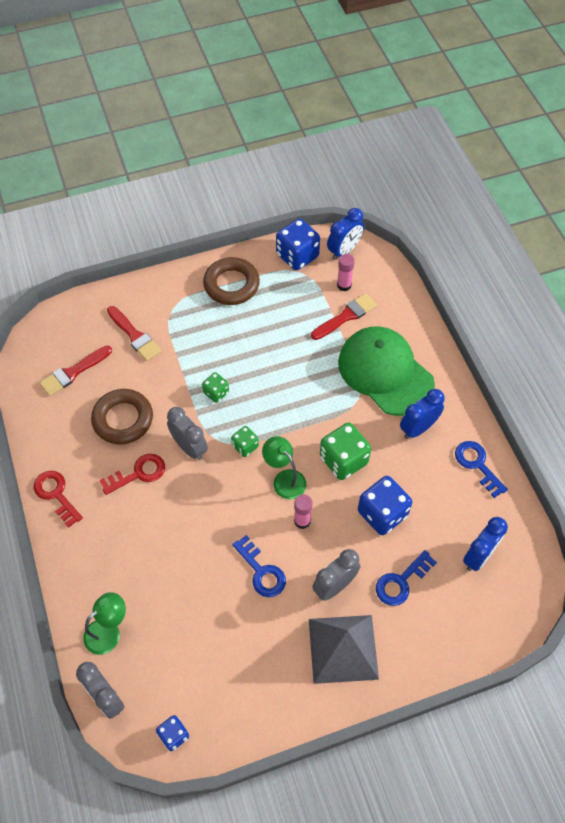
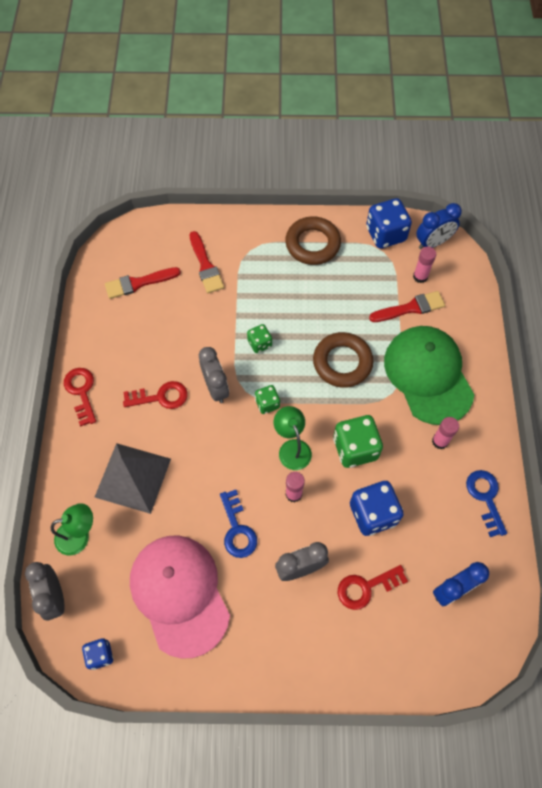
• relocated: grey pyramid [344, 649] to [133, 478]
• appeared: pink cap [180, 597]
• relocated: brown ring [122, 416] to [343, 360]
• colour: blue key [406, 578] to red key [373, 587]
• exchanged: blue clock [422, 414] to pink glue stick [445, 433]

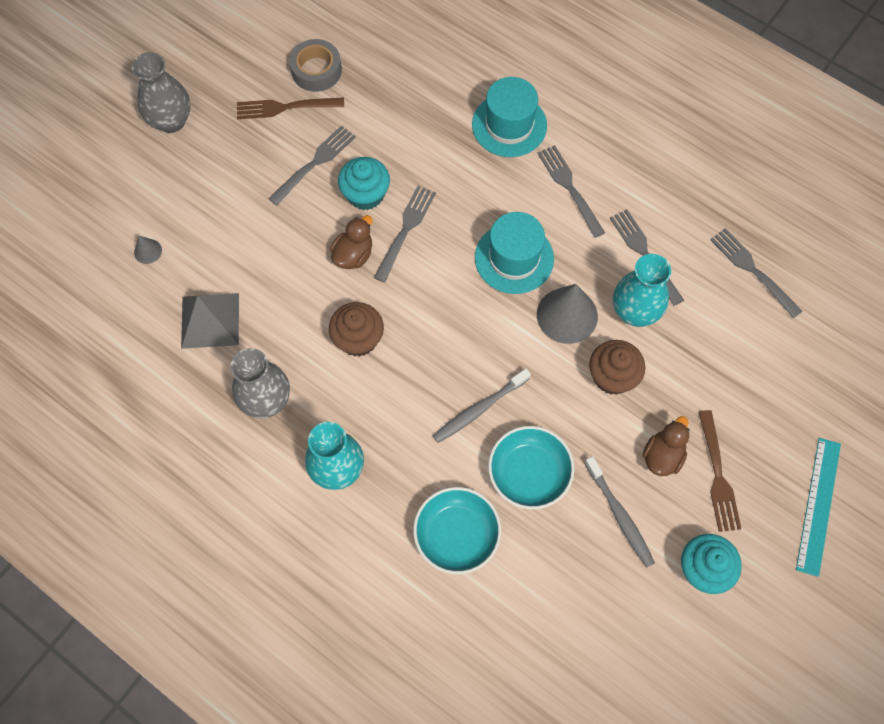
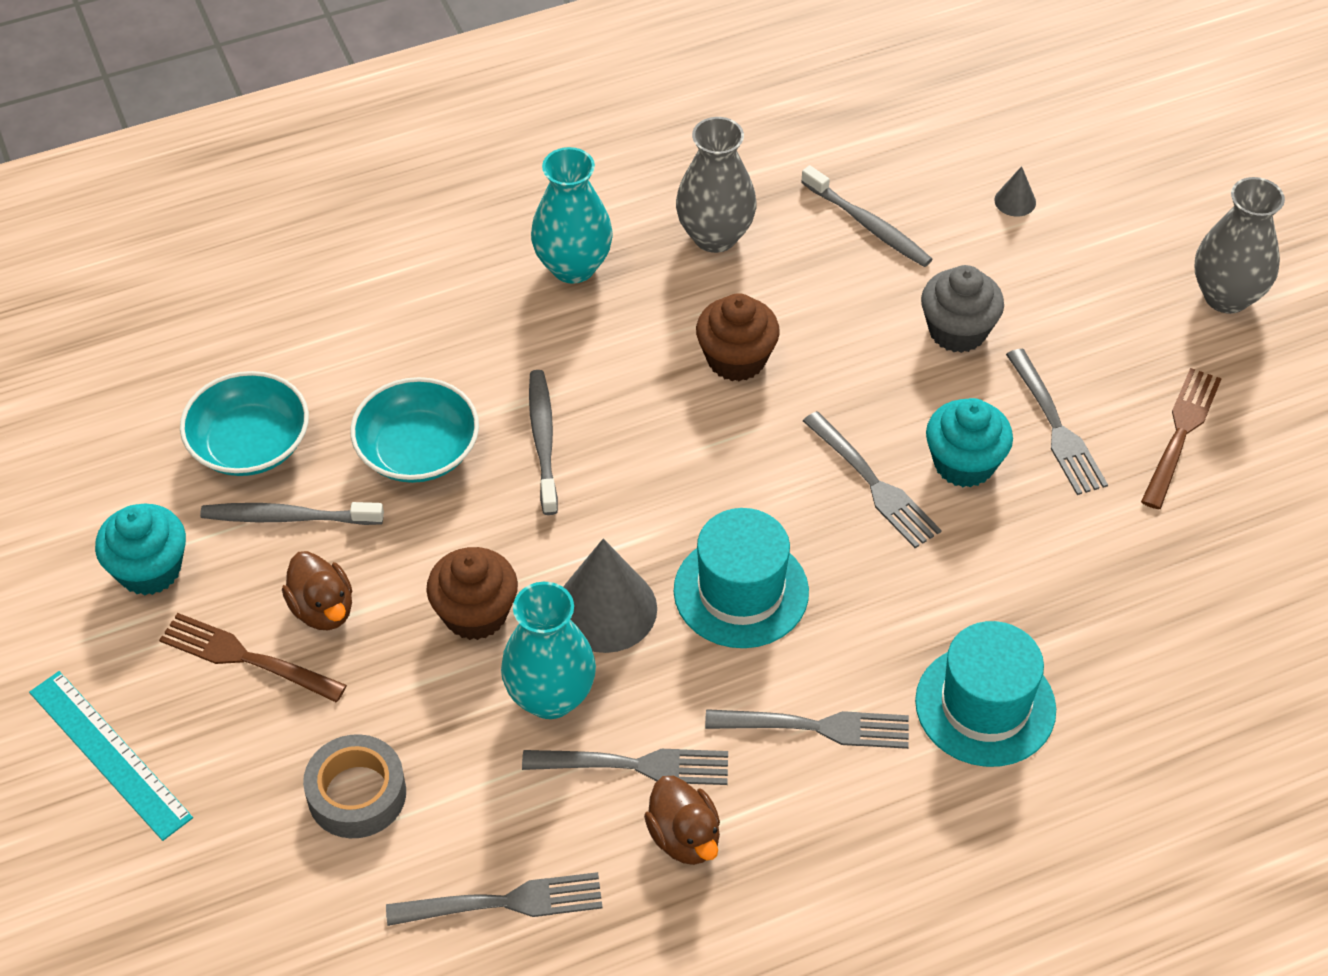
• relocated: turquoise bowl [457, 530] to [244, 423]
• relocated: grey tape [315, 65] to [354, 786]
• relocated: brown duck [351, 242] to [682, 820]
• exchanged: grey pyramid [210, 321] to grey toothbrush [866, 216]
• appeared: grey cupcake [962, 309]

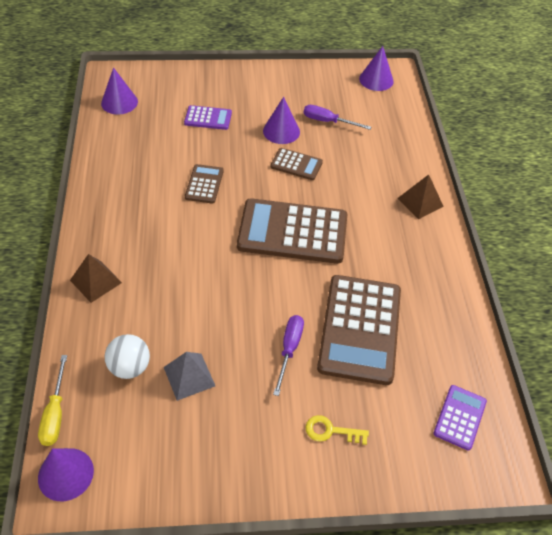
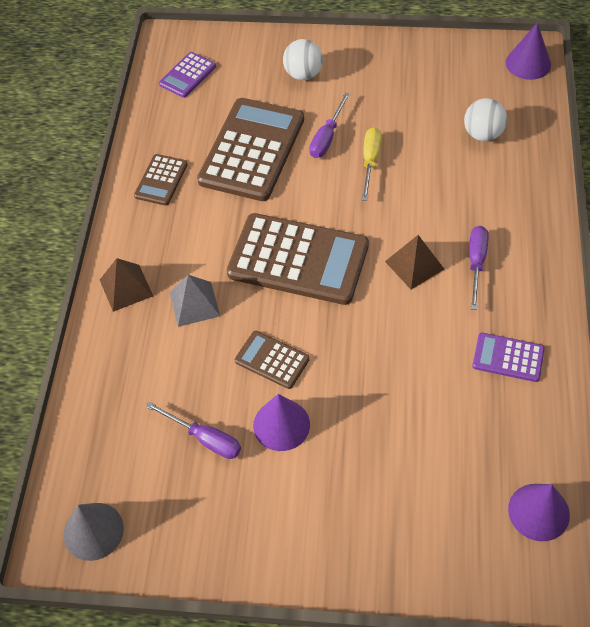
• colour: purple cone [376, 68] to grey cone [94, 532]
• relocated: brown calculator [204, 184] to [161, 180]
• relocated: grey pyramid [189, 376] to [194, 301]
• exchanged: yellow key [337, 430] to white ball [303, 59]
• relocated: yellow screwdriver [52, 400] to [372, 164]
• relocated: brown pyramid [96, 278] to [414, 262]
• appeared: purple screwdriver [478, 268]
• relocated: purple calculator [208, 117] to [508, 357]

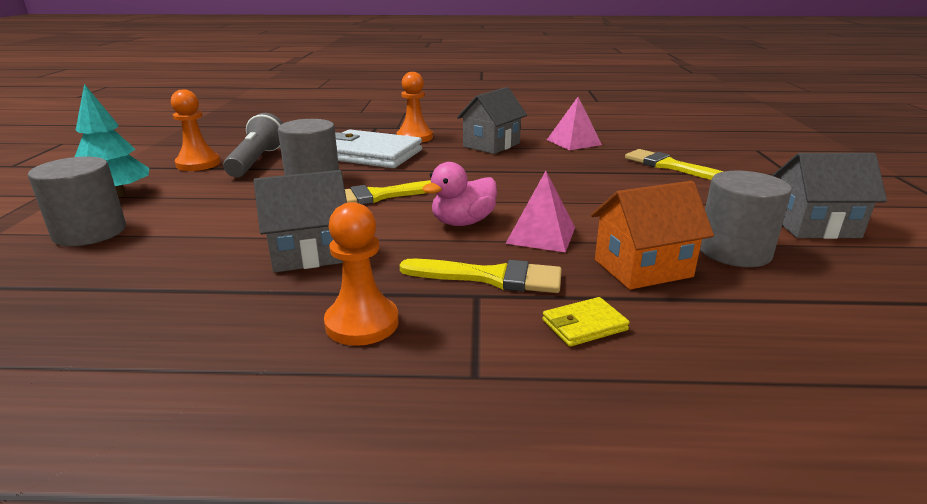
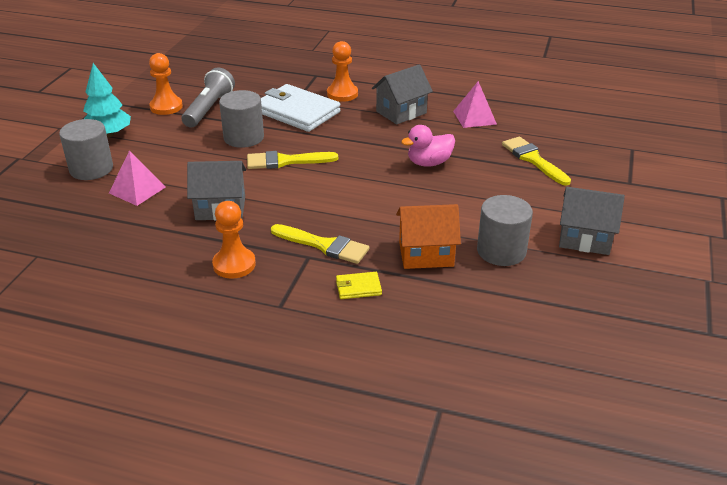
• relocated: pink pyramid [540, 212] to [137, 178]
• relocated: pink duck [459, 194] to [428, 146]

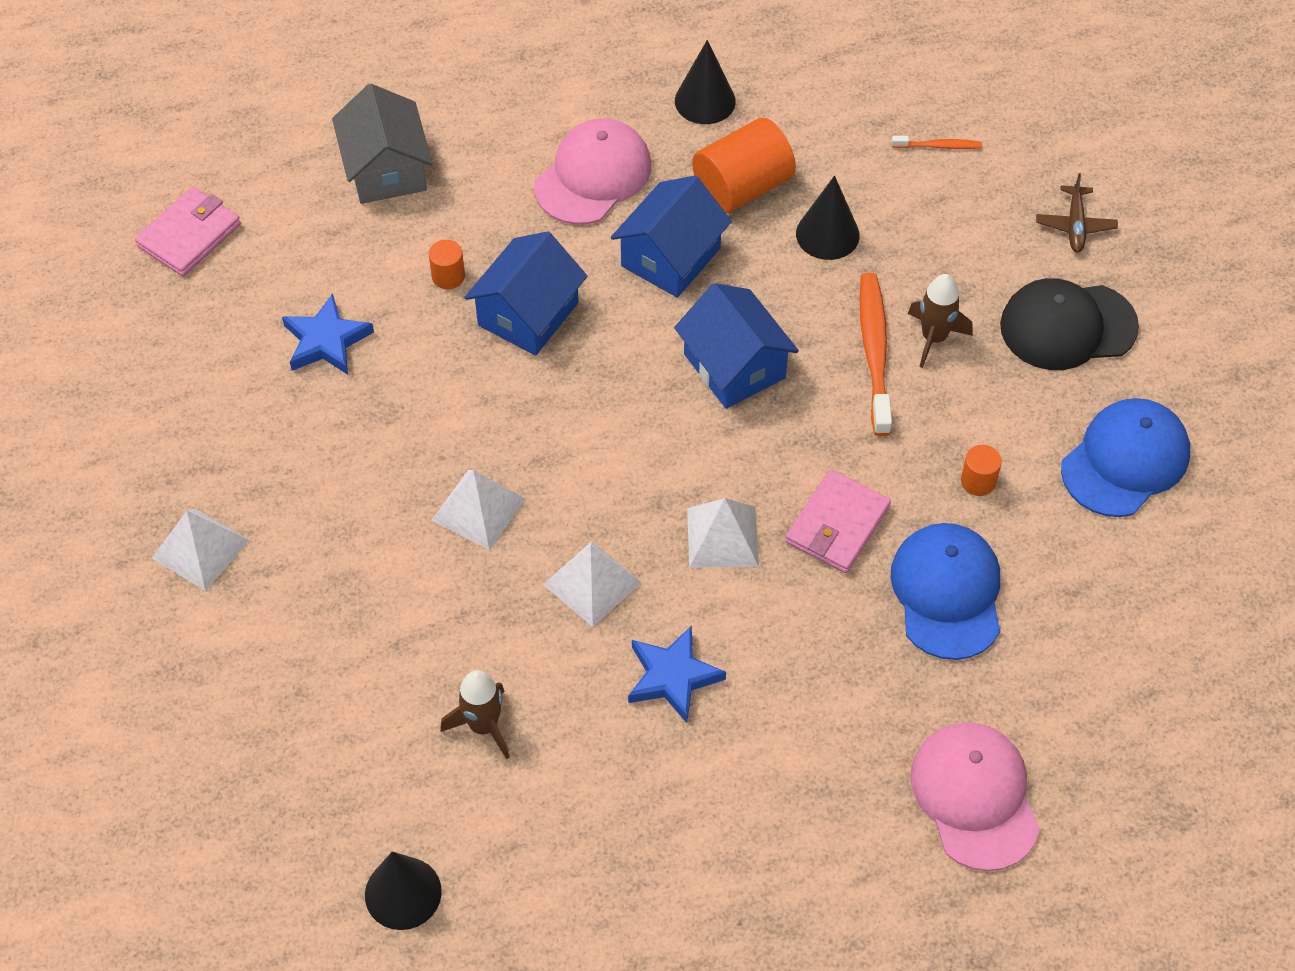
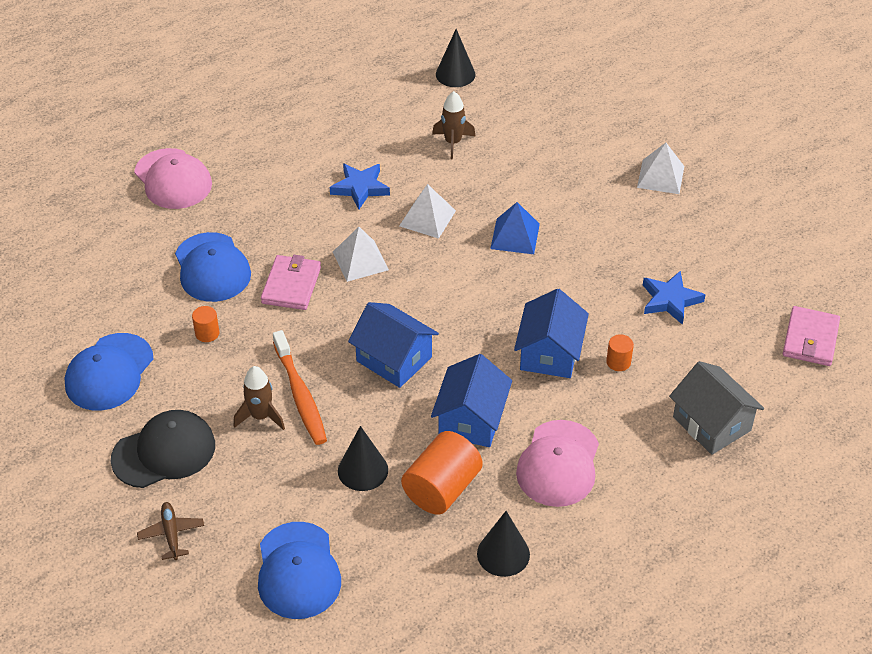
• exchanged: orange toothbrush [937, 142] to blue cap [299, 570]
• colour: white pyramid [478, 510] to blue pyramid [515, 228]

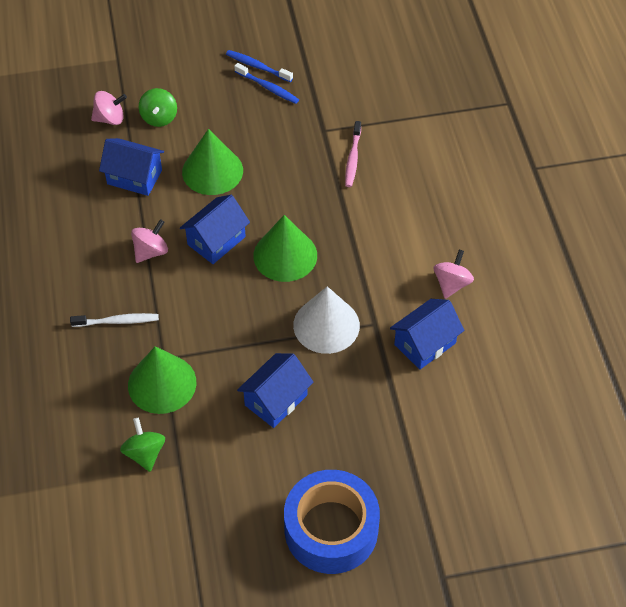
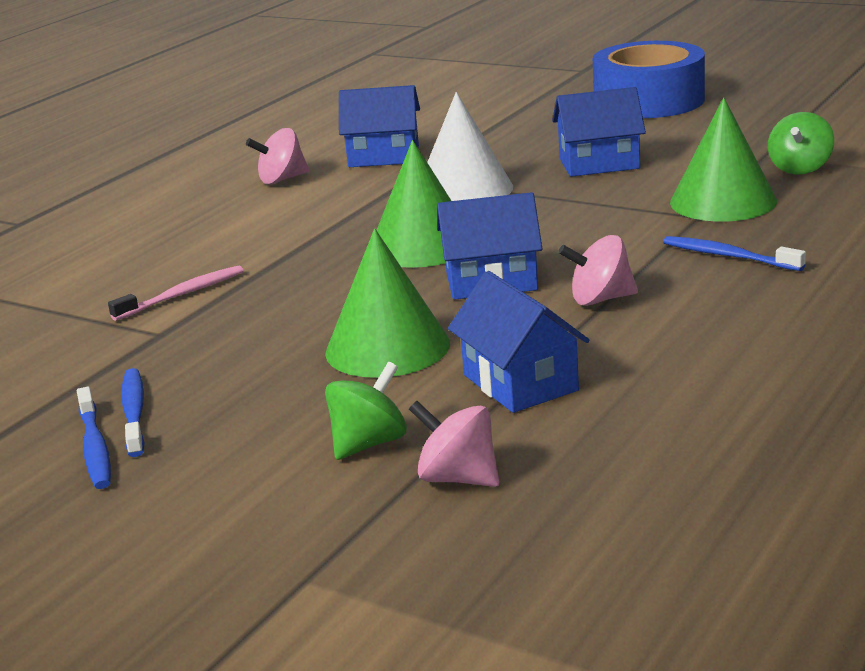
• colour: white toothbrush [114, 320] to blue toothbrush [734, 253]

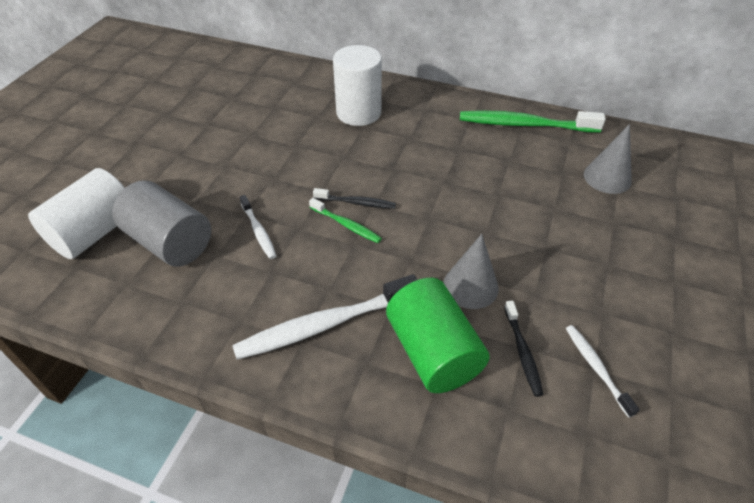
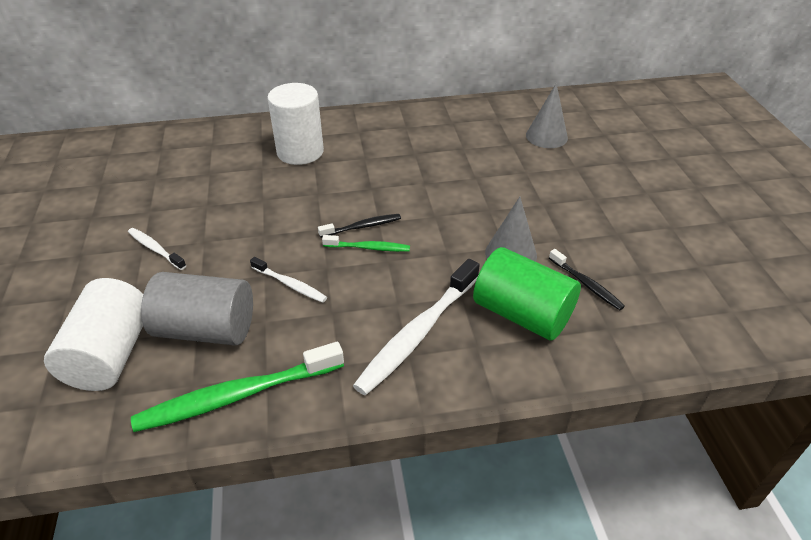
• relocated: white toothbrush [603, 371] to [157, 249]
• relocated: green toothbrush [533, 121] to [237, 387]

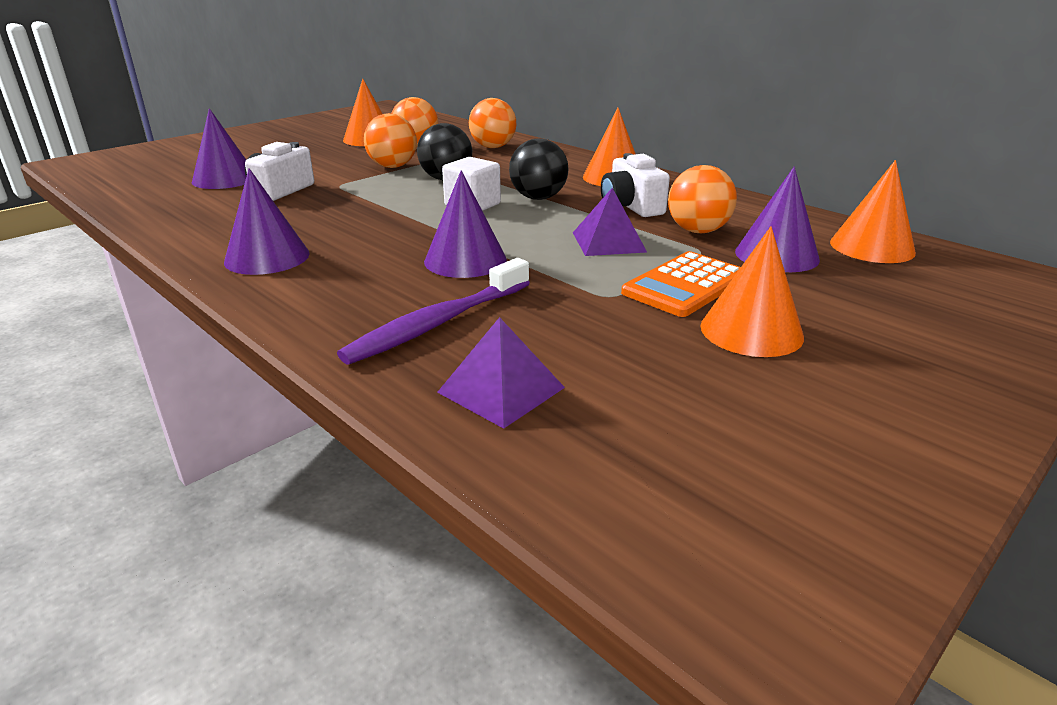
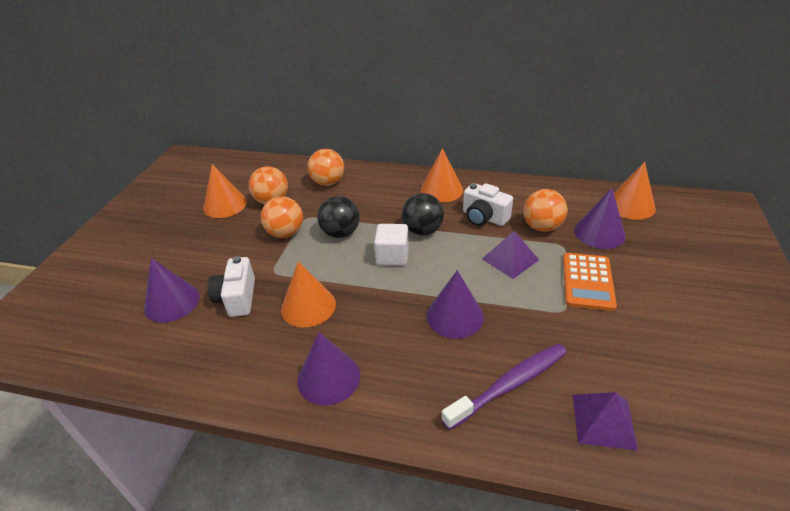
• relocated: orange cone [752, 291] to [308, 294]
• spun: purple toothbrush [433, 311] = [504, 386] 135 degrees counterclockwise

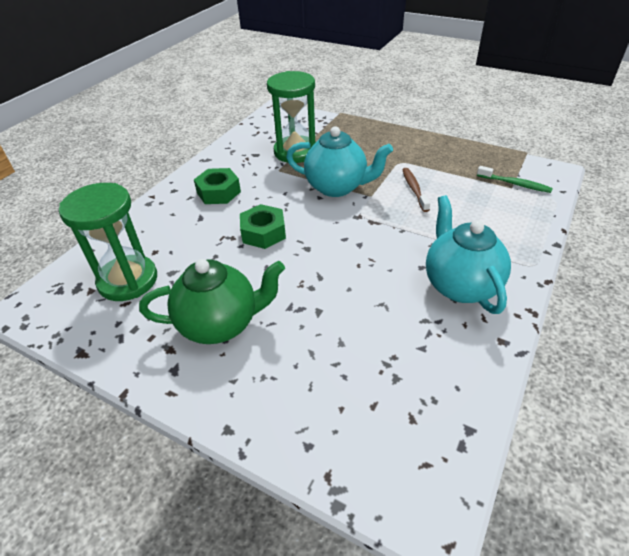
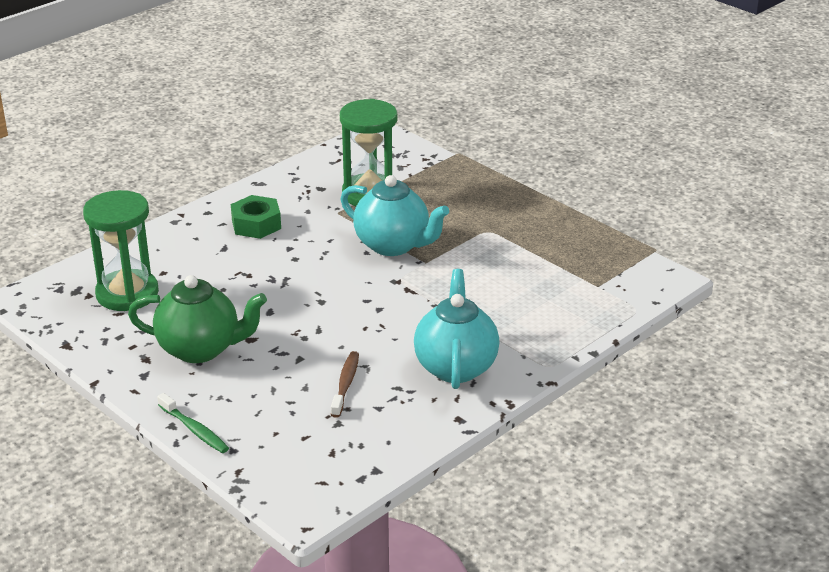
• relocated: green toothbrush [515, 179] to [193, 423]
• relocated: brown toothbrush [416, 190] to [345, 384]
• missing: green nut [263, 226]

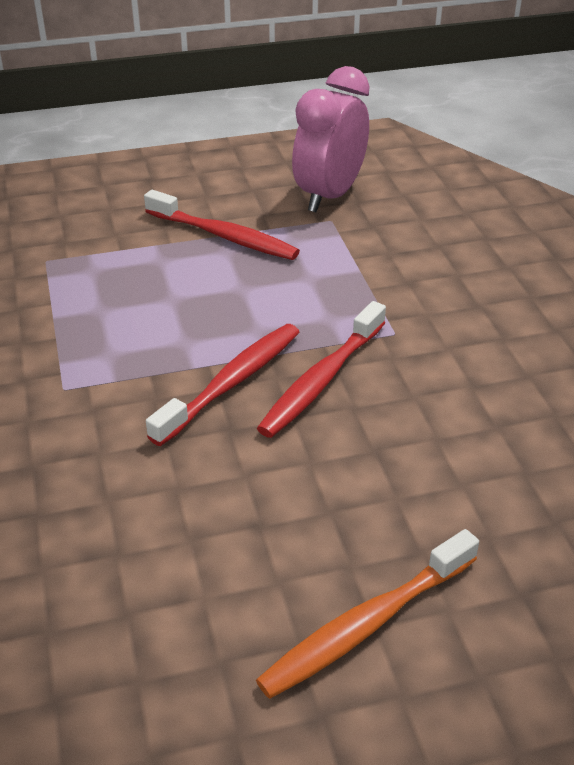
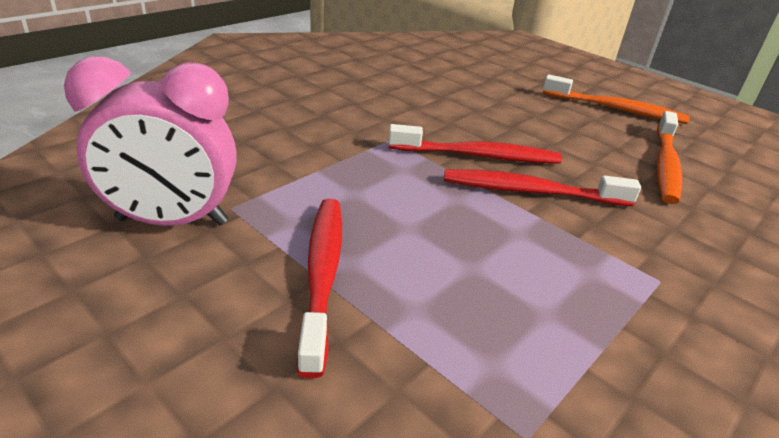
• appeared: orange toothbrush [669, 157]

